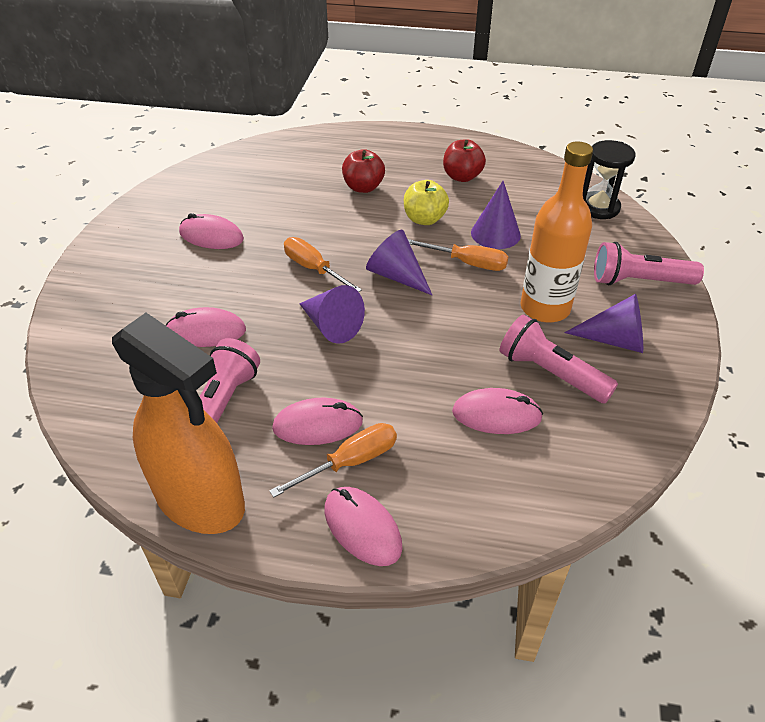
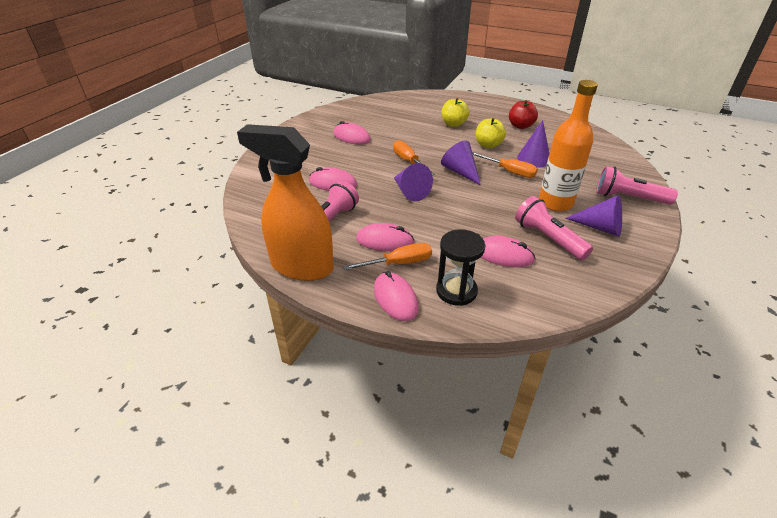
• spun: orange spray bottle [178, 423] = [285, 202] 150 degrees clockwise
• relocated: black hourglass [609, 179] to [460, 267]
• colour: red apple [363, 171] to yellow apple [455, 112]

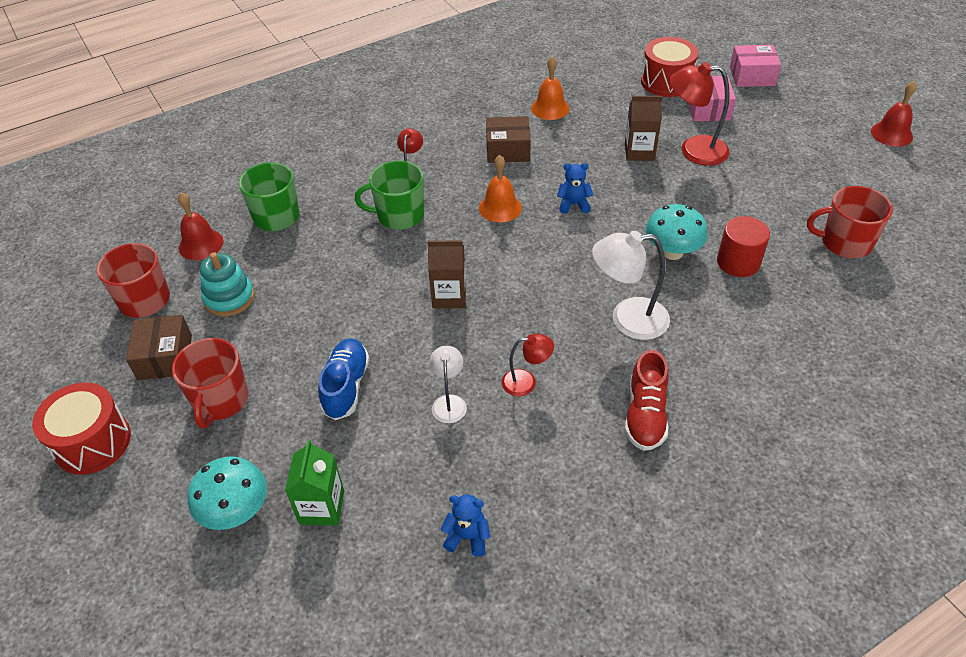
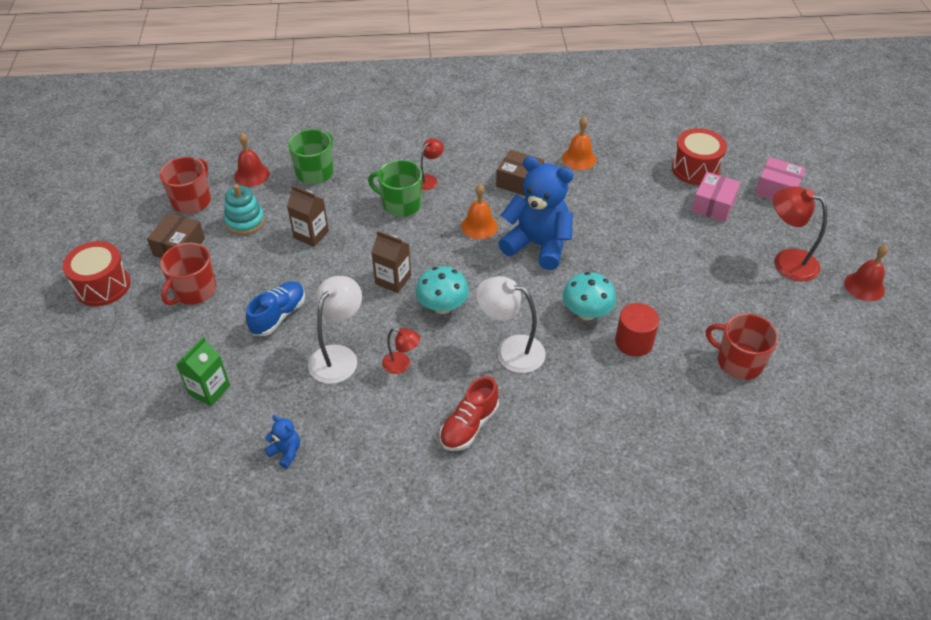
• relocated: brown carton [644, 128] to [308, 216]
• size: white lamp [448, 384] = [335, 330] x1.76
• relocated: turquoise mushroom [227, 493] to [442, 290]
• size: blue teddy bear [575, 188] = [536, 213] x2.37
• relocated: red lamp [699, 114] to [800, 234]

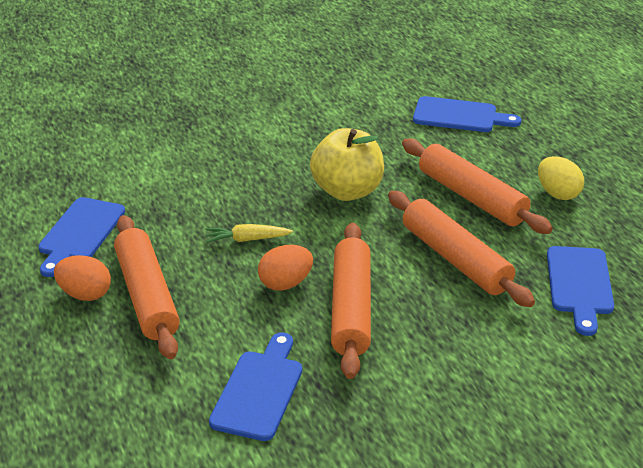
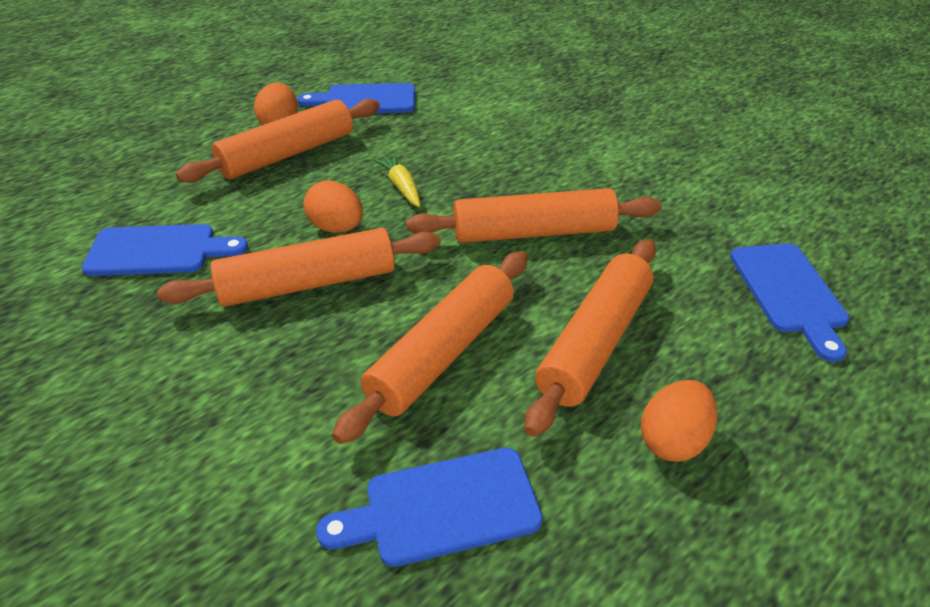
• exchanged: yellow apple [347, 164] to orange rolling pin [533, 215]
• colour: yellow egg [561, 178] to orange egg [679, 420]

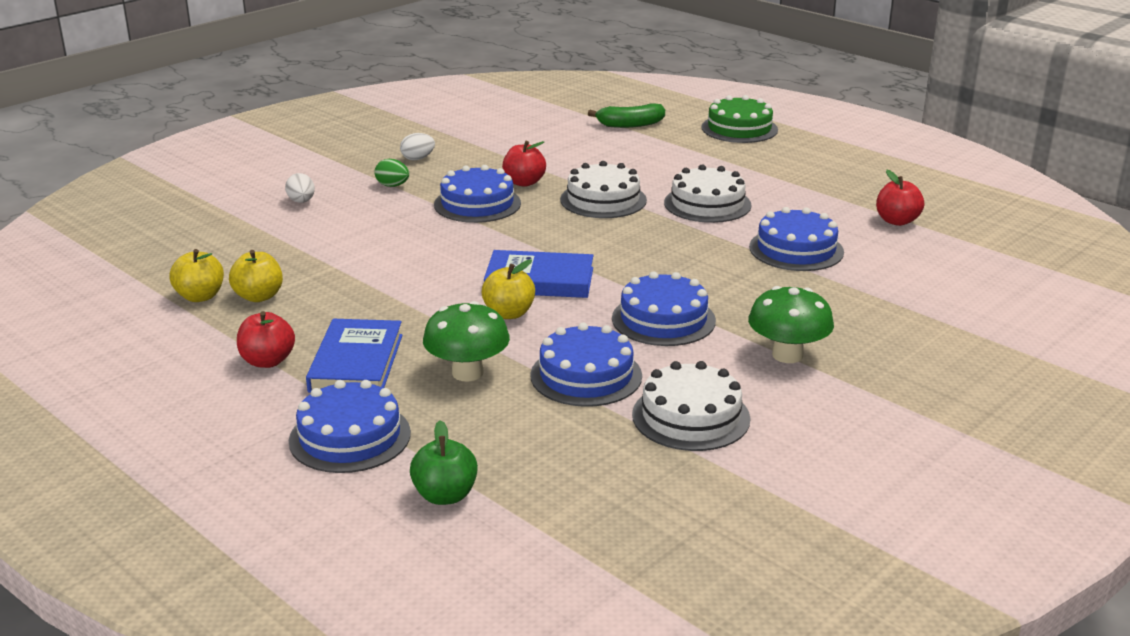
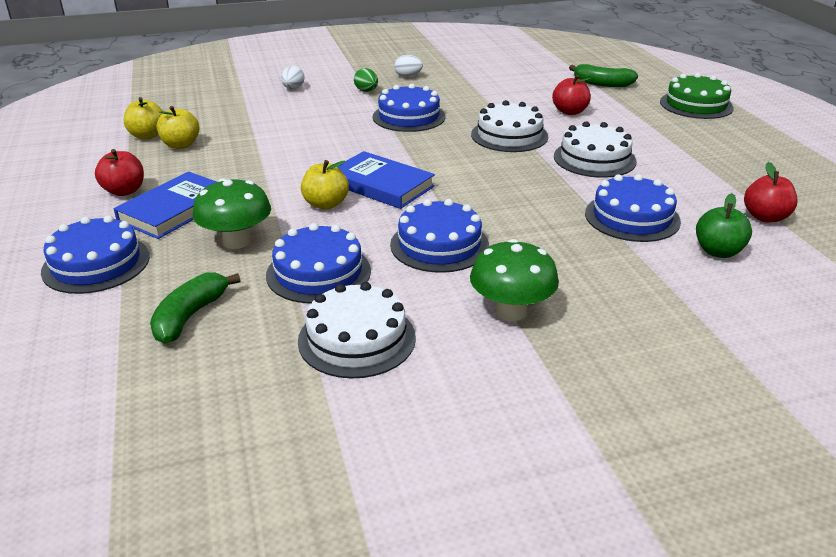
• appeared: green banana [195, 308]
• relocated: red apple [524, 164] to [571, 95]
• relocated: green apple [444, 462] to [724, 225]

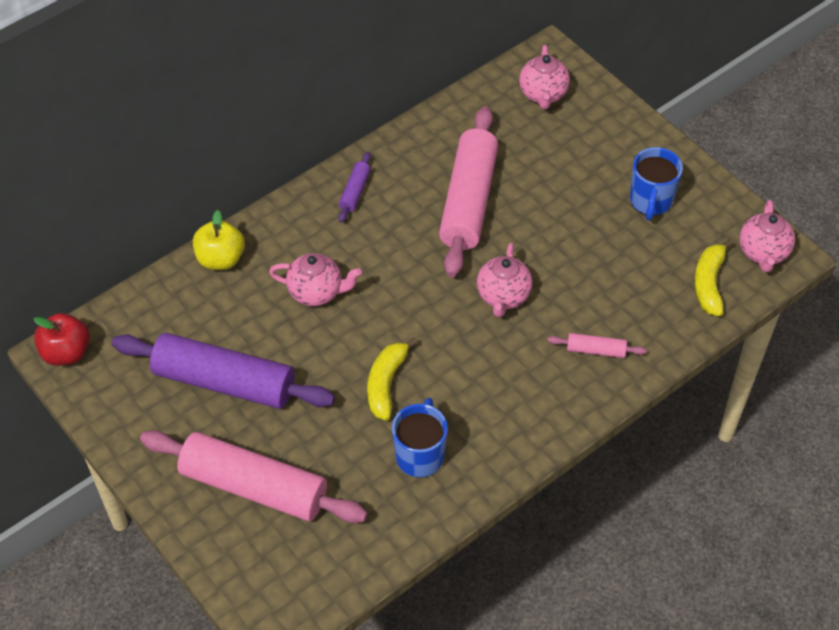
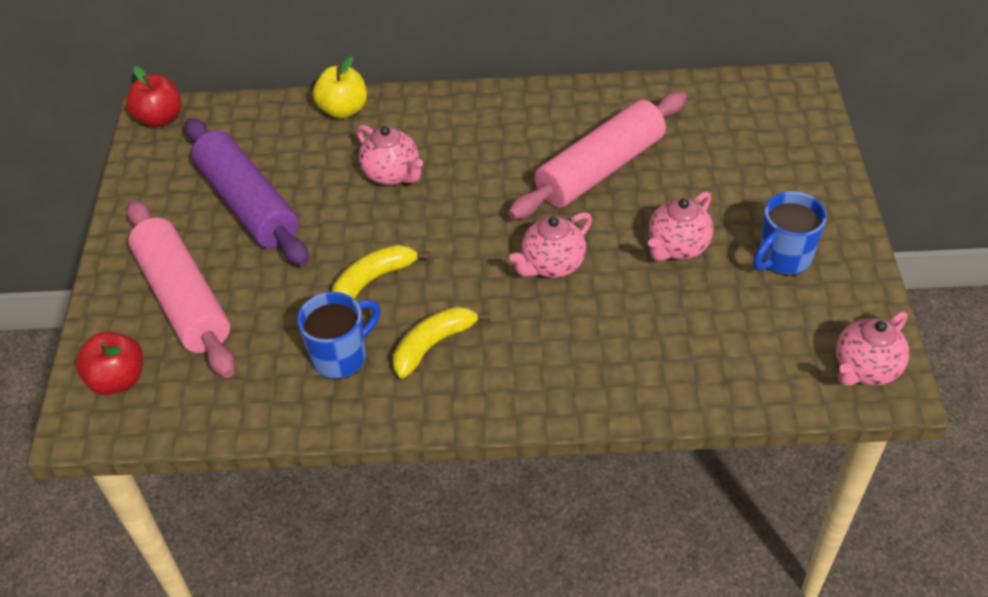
• appeared: red apple [109, 363]
• relocated: yellow banana [713, 277] to [441, 342]
• relocated: pink teapot [544, 77] to [680, 226]
• missing: purple rolling pin [354, 187]
• missing: pink rolling pin [597, 345]

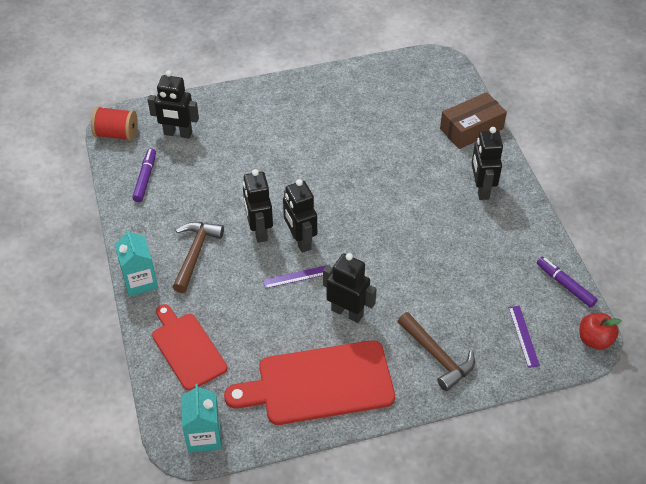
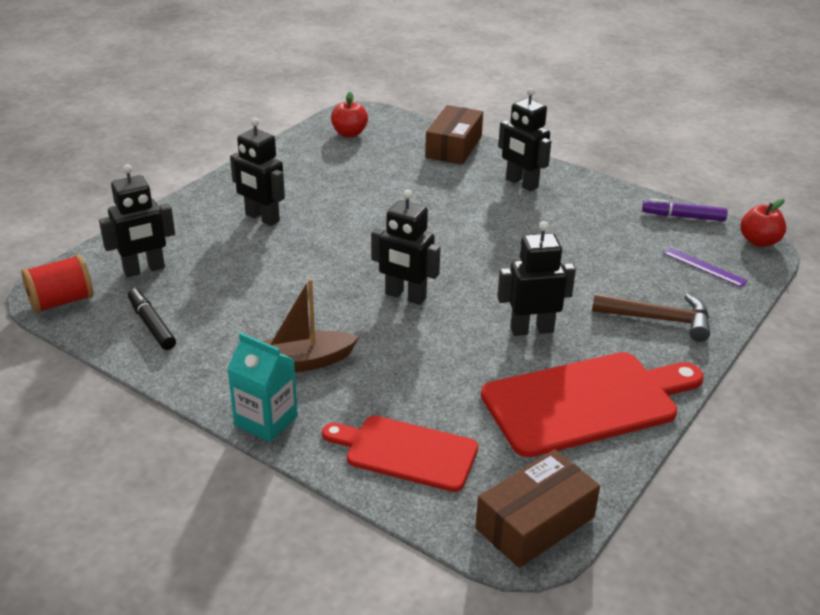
• colour: purple marker [144, 175] to black marker [152, 319]
• relocated: black robot [258, 206] to [257, 172]
• exchanged: brown hammer [198, 257] to brown boat [310, 325]
• appeared: red apple [349, 114]
• exchanged: turquoise carton [201, 418] to brown box [537, 509]
• spun: red cutting board [309, 382] = [592, 404] 150 degrees counterclockwise
• missing: purple ruler [296, 277]

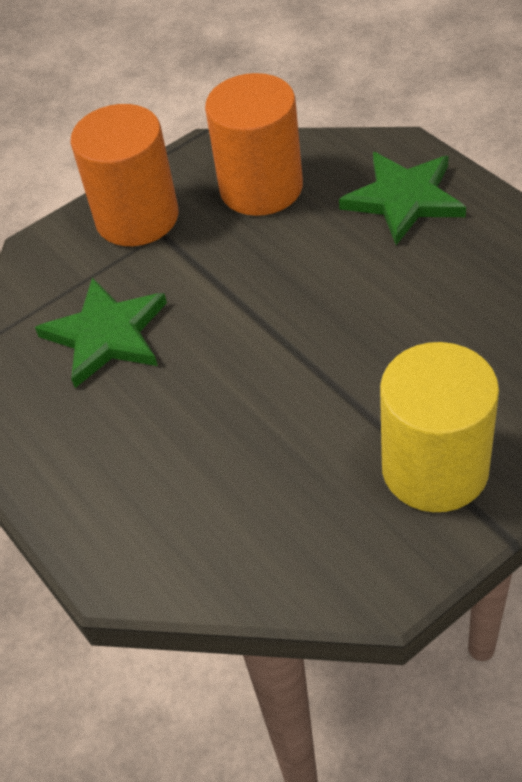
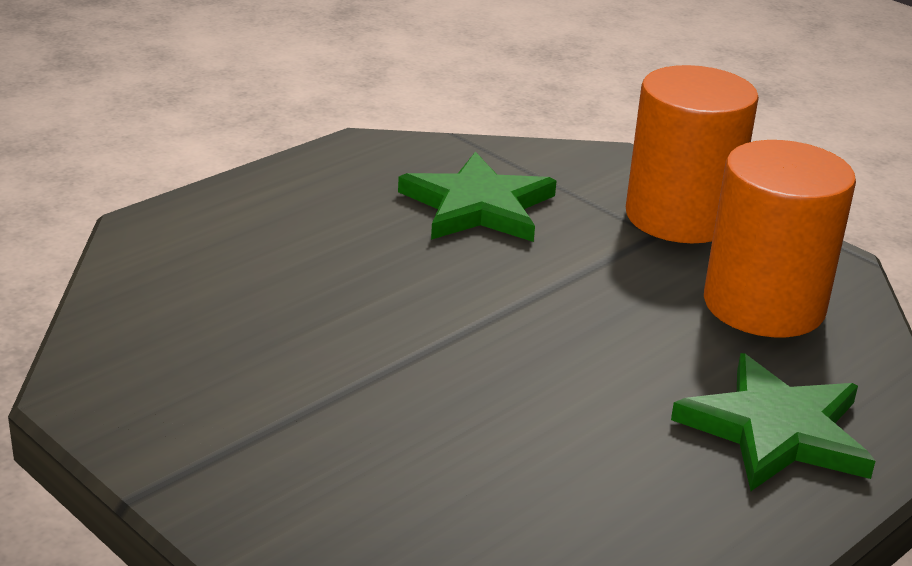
• missing: yellow cylinder [439, 427]

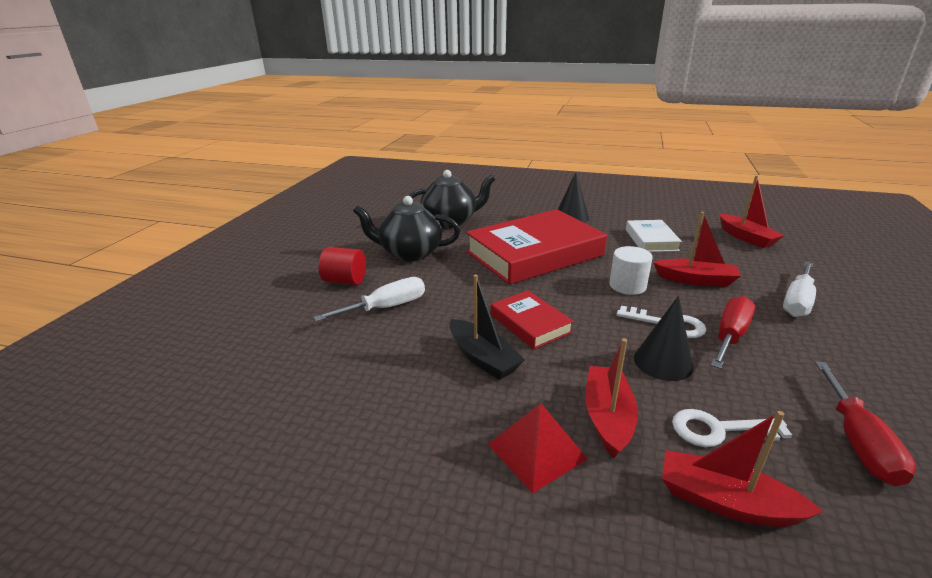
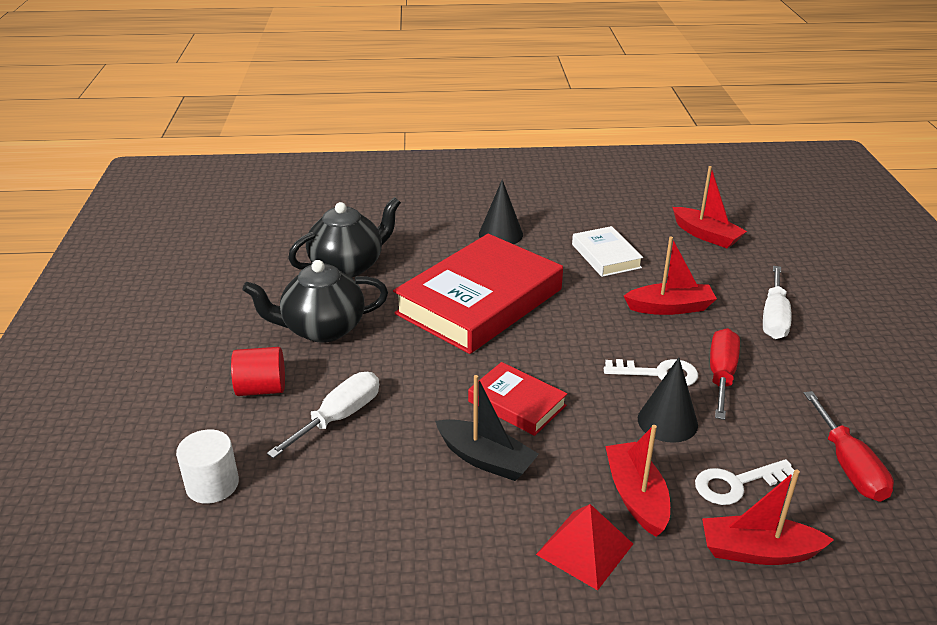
• relocated: white cylinder [631, 270] to [207, 466]

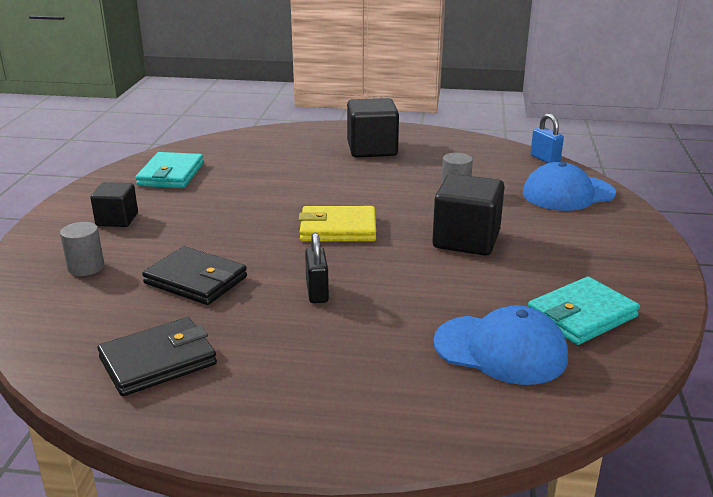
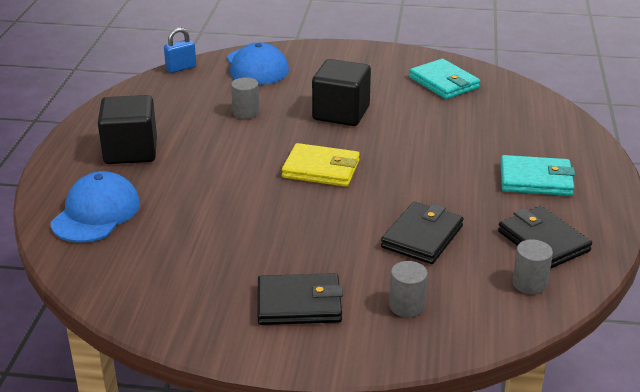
• relocated: blue cap [500, 345] to [95, 207]
• exchanged: black cube [114, 204] to black wallet [300, 299]
• spun: yellow wallet [337, 224] = [321, 165] 75 degrees counterclockwise
• relocated: turquoise wallet [169, 170] to [537, 175]
• appeared: grey cylinder [532, 266]
• missing: black padlock [317, 267]

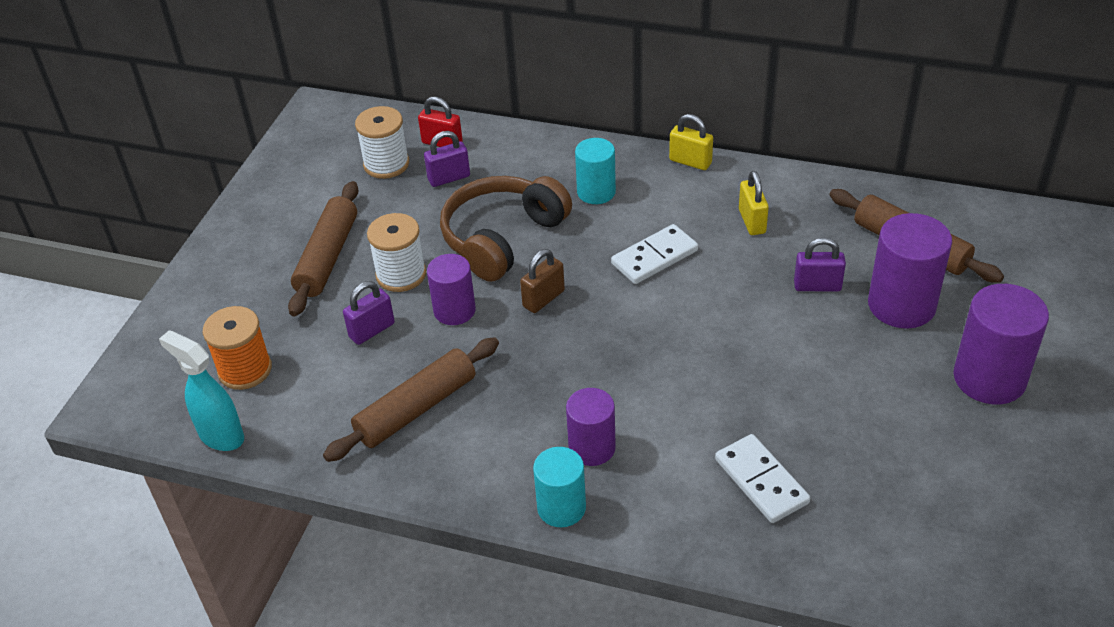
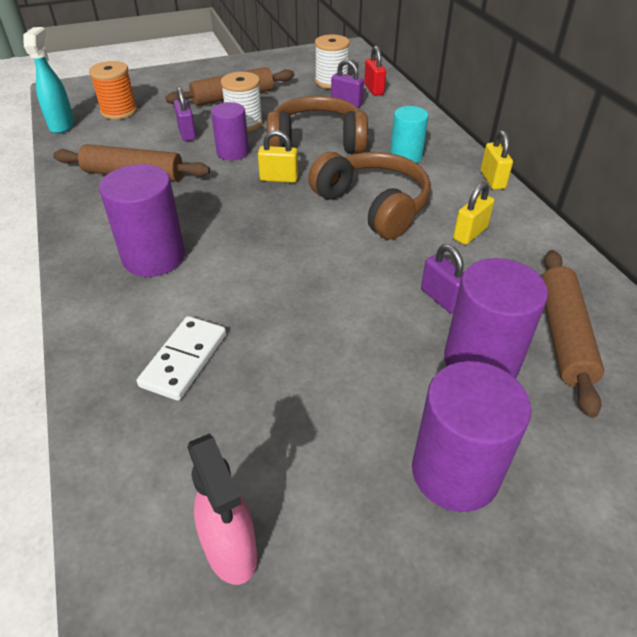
• size: purple cylinder [591, 427] = [142, 220] x1.56
• spun: purple padlock [369, 313] = [185, 113] 60 degrees clockwise
• appeared: pink spray bottle [222, 509]
• colour: brown padlock [542, 281] to yellow padlock [278, 156]
• exchanged: white domino [654, 254] to brown headphones [369, 196]
• missing: turquoise cylinder [559, 487]

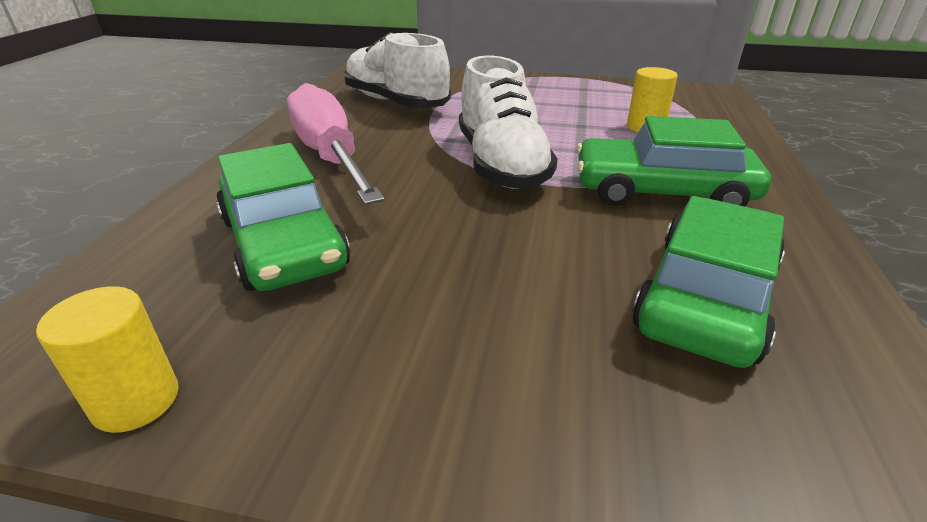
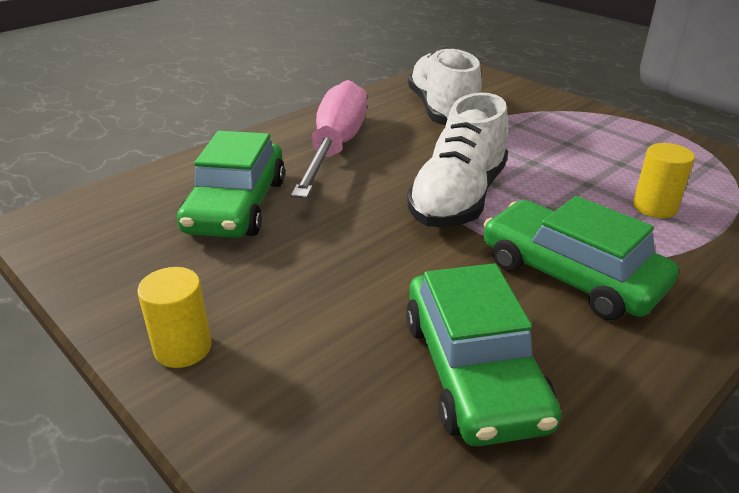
• relocated: yellow cylinder [107, 359] to [174, 317]
• spun: green car [708, 282] = [483, 354] 105 degrees clockwise

